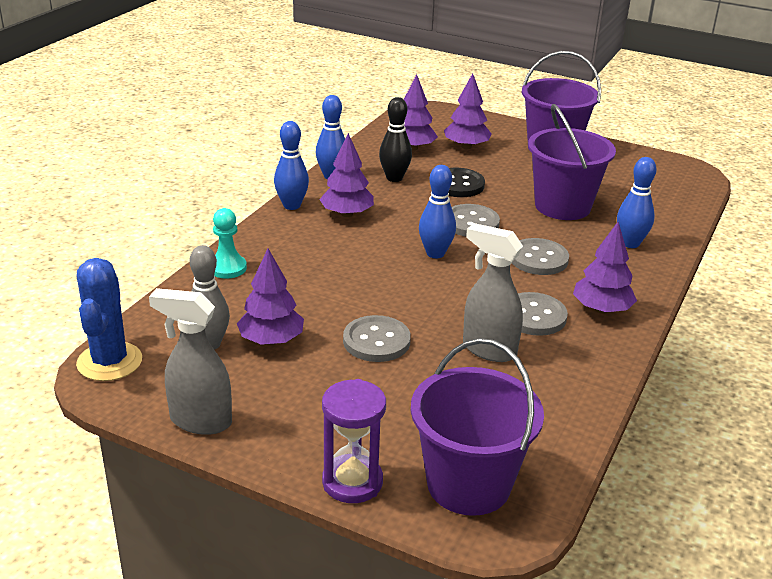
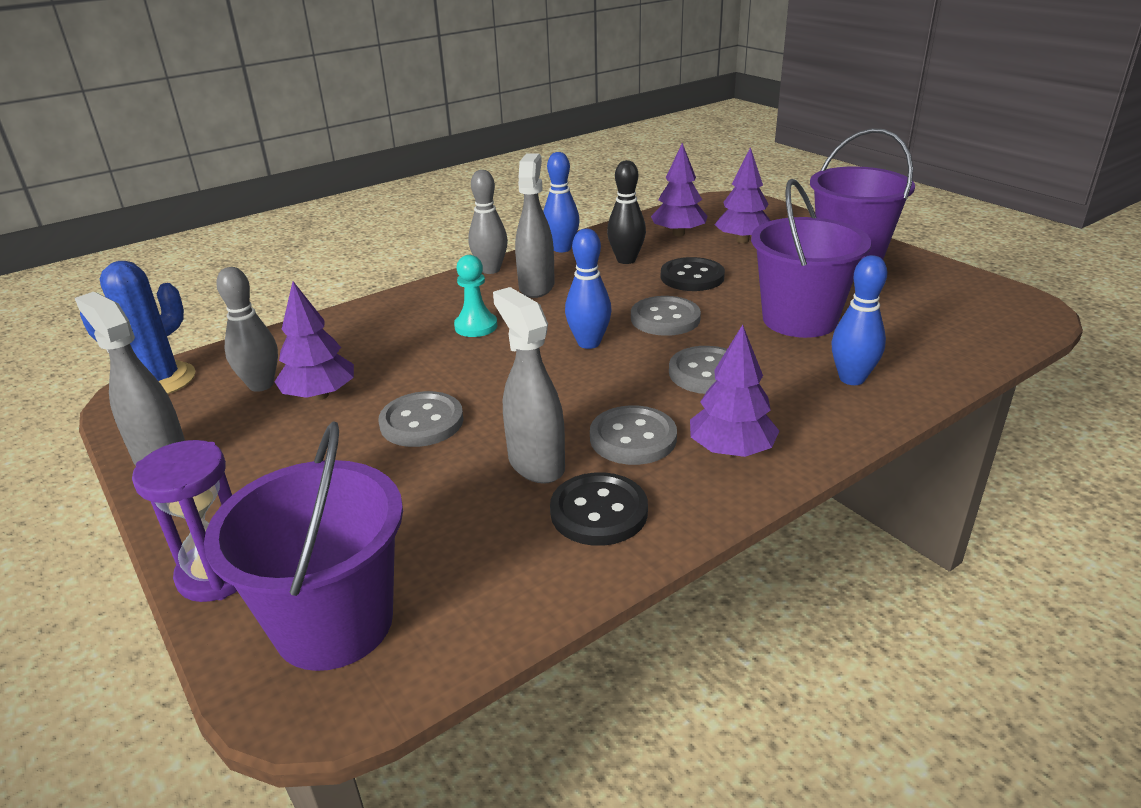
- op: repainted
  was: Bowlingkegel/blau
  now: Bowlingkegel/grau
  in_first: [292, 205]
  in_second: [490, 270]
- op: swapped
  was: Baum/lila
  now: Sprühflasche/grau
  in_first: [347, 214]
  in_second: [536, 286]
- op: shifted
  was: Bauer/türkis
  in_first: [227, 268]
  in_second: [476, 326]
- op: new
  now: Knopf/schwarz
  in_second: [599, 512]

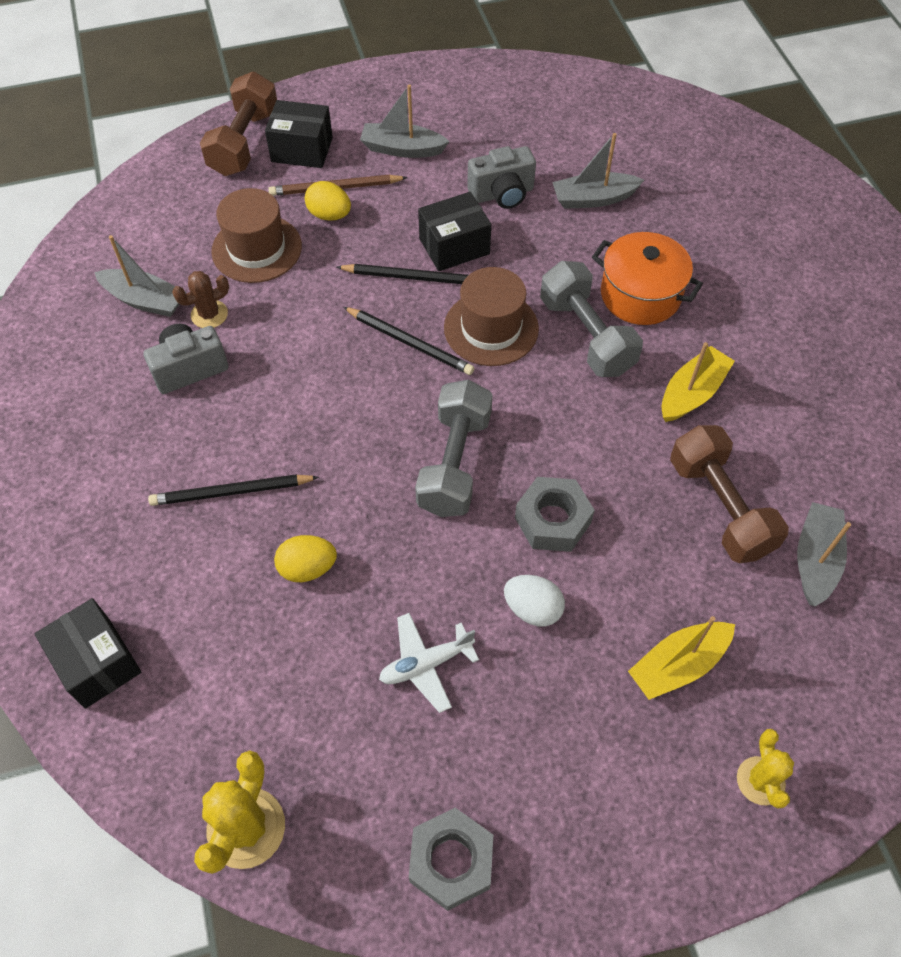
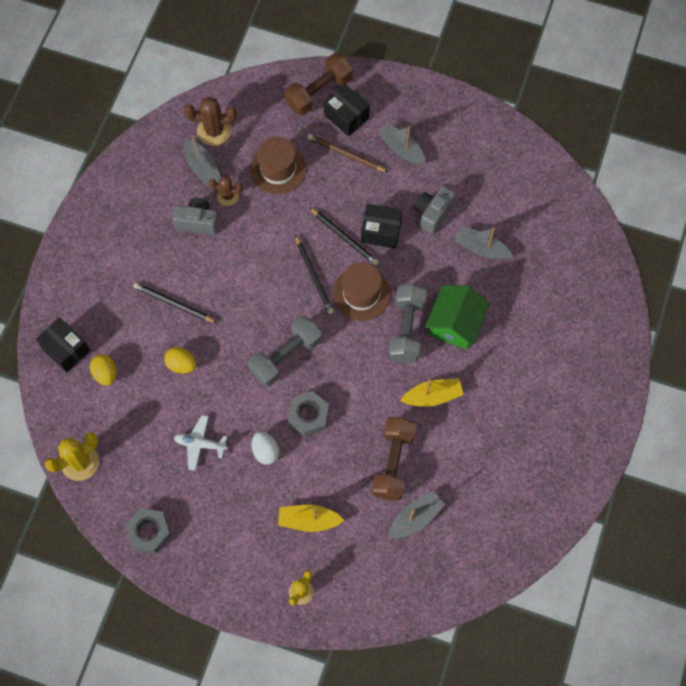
- op: rotated
  was: Kamera/grau
  in_first: [502, 194]
  in_second: [433, 214]
  clockwise: 105
- op: shifted
  was: Ei/gelb
  in_first: [329, 215]
  in_second: [105, 374]
- op: swapped
  was: Kochtopf/orange
  now: Haus/grün
  in_first: [640, 295]
  in_second: [455, 324]
- op: rotated
  was: Schachtel/schwarz
  in_first: [97, 662]
  in_second: [66, 349]
  clockwise: -45
- op: new
  now: Kaktus/braun
  in_second: [214, 131]

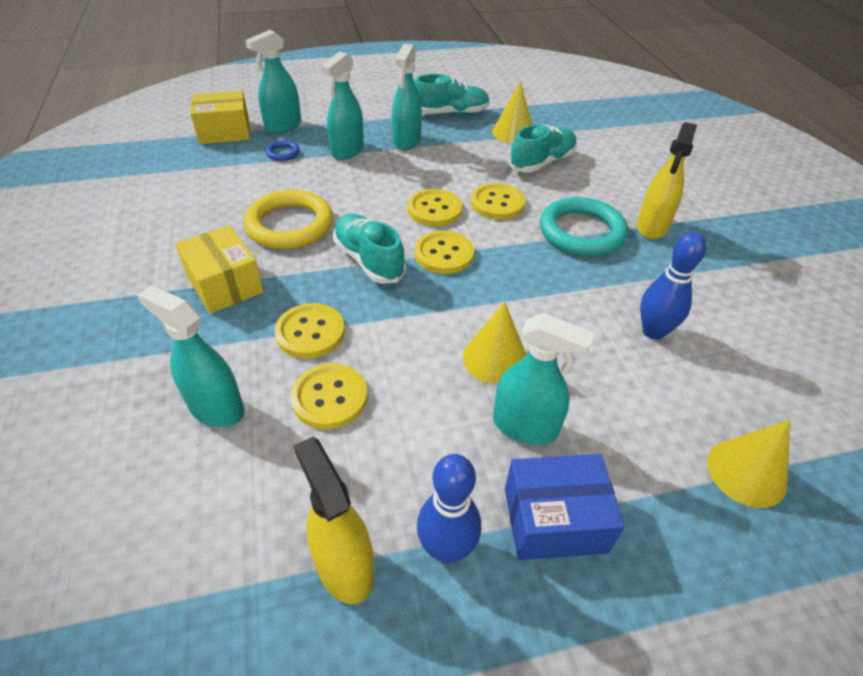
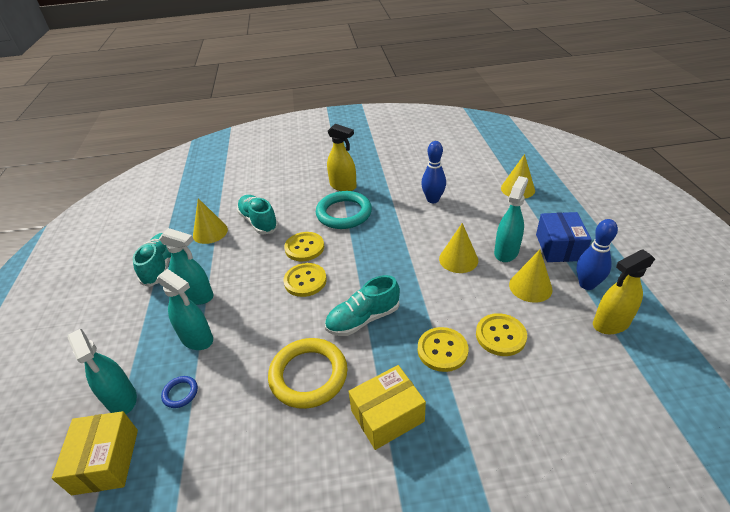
- op: gone
  was: Knopf/gelb
  in_first: [444, 254]
- op: gone
  was: Sprühflasche/türkis
  in_first: [216, 408]
- op: new
  now: Kegel/gelb
  in_second: [530, 287]

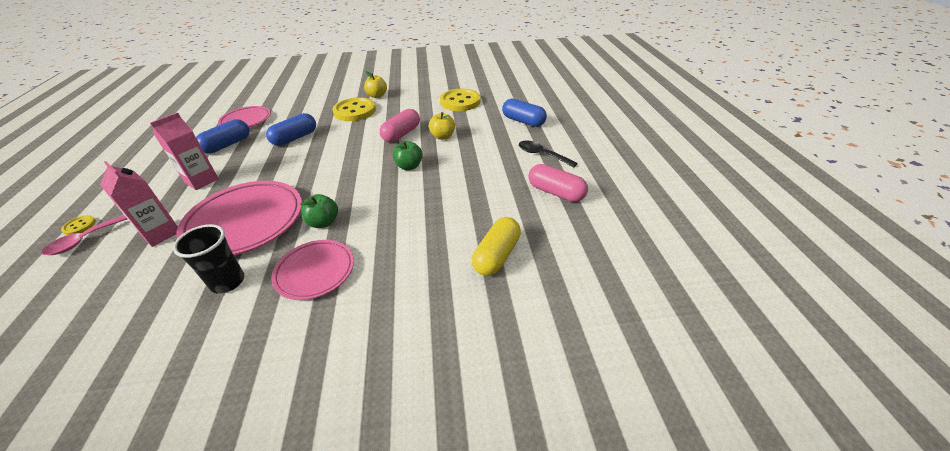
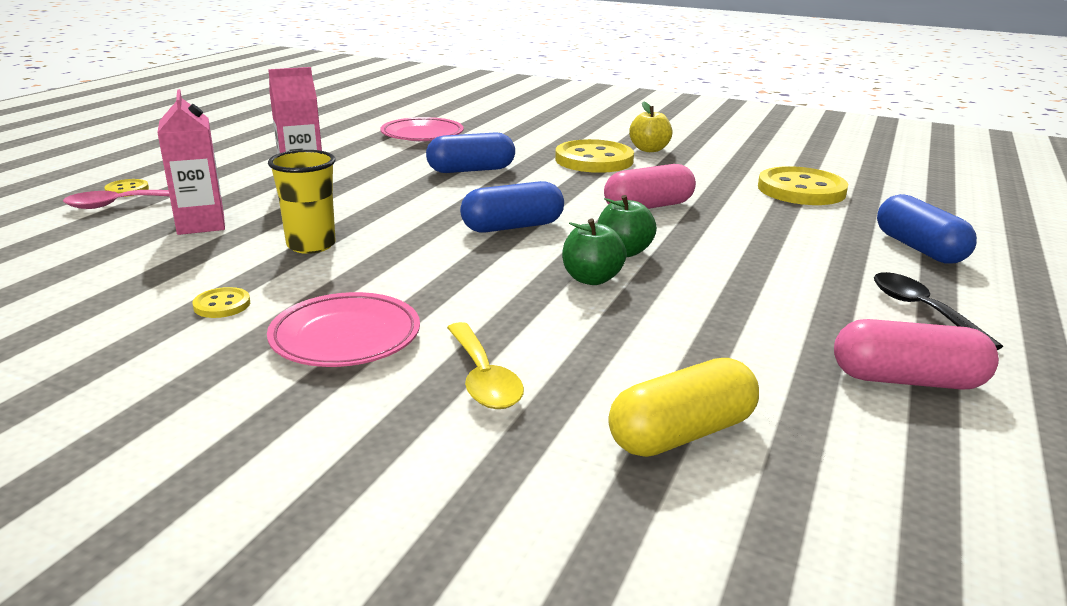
- op: gone
  was: Apfel/gelb
  in_first: [443, 136]
- op: shifted
  was: Kapsel/blau
  in_first: [227, 145]
  in_second: [512, 227]
- op: rotated
  was: Kapsel/rosa
  in_first: [556, 192]
  in_second: [907, 380]
  clockwise: -60
- op: swapped
  was: Teller/rosa
  now: Becher/gelb
  in_first: [245, 222]
  in_second: [311, 245]
- op: shifted
  was: Apfel/grün
  in_first: [323, 222]
  in_second: [591, 279]
- op: swapped
  was: Becher/schwarz
  now: Knopf/gelb
  in_first: [228, 282]
  in_second: [222, 305]
- op: new
  now: Löffel/gelb
  in_second: [483, 378]

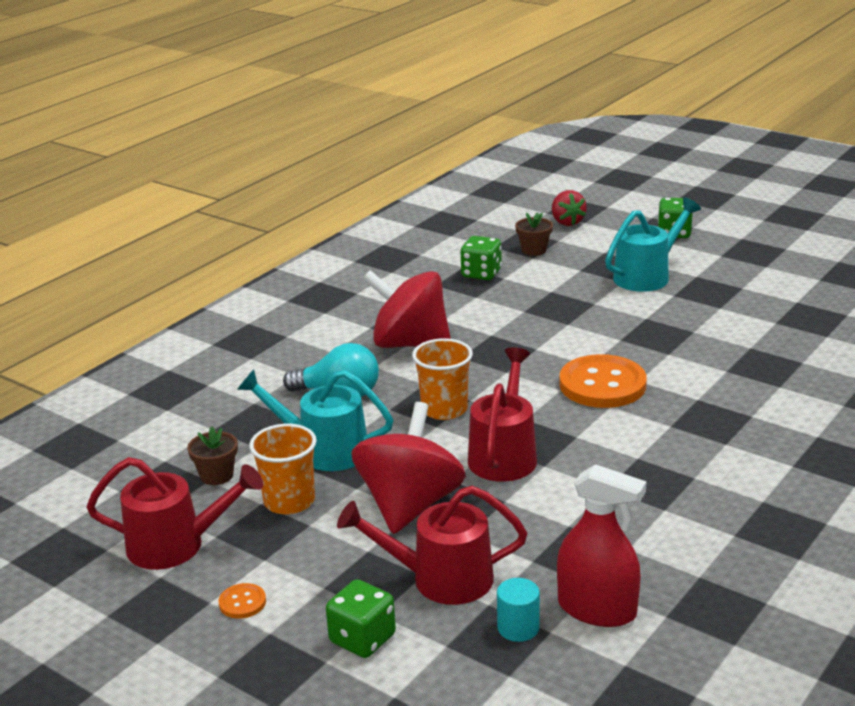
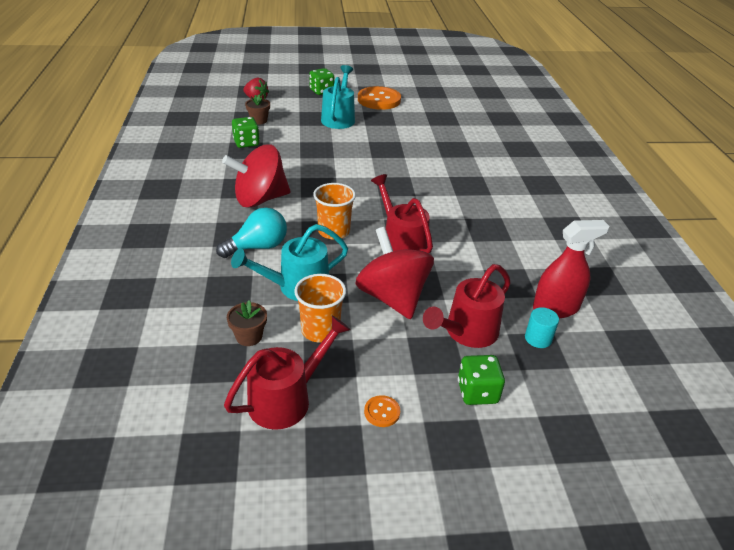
- op: shifted
  was: Knopf/orange
  in_first: [602, 384]
  in_second: [379, 100]

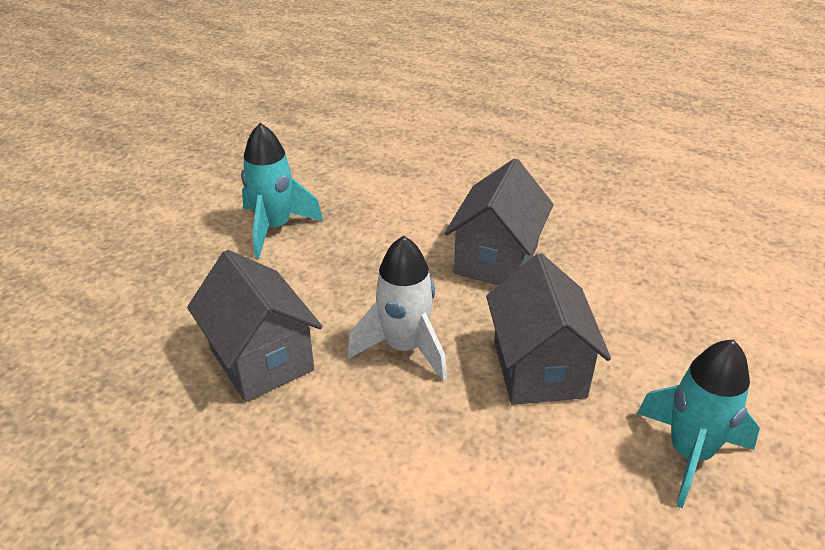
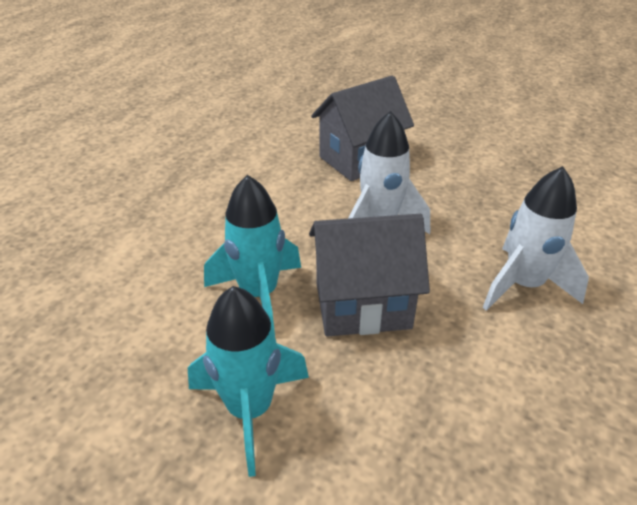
- op: shifted
  was: Rakete/türkis
  in_first: [275, 228]
  in_second: [259, 294]
- op: swapped
  was: Haus/grau
  now: Rakete/weiß
  in_first: [496, 260]
  in_second: [523, 285]

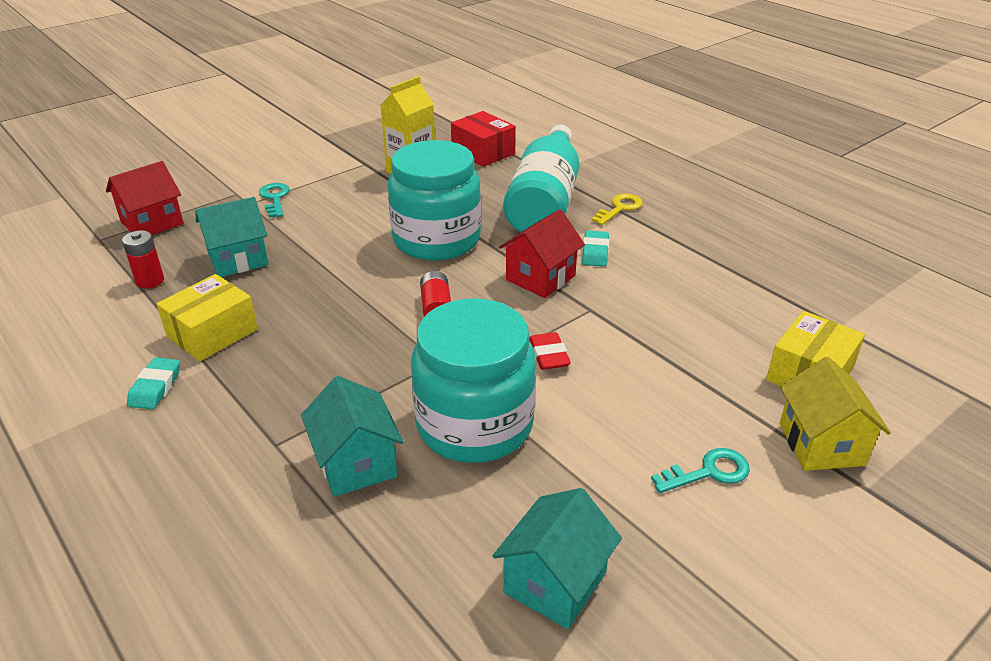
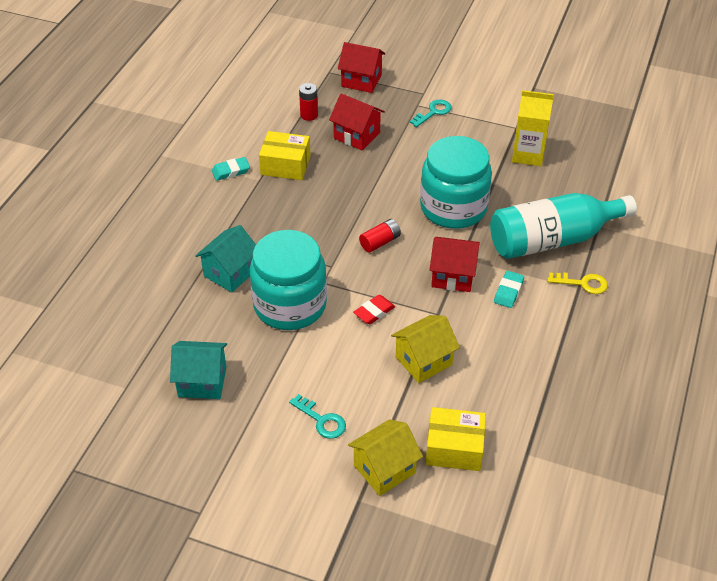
- op: gone
  was: Schachtel/rot
  in_first: [483, 152]
- op: repainted
  was: Haus/türkis
  now: Haus/rot
  in_first: [238, 259]
  in_second: [357, 135]
- op: rotated
  was: Radiergummi/türkis
  in_first: [595, 252]
  in_second: [508, 291]
  clockwise: -45
- op: new
  now: Haus/gelb
  in_second: [423, 361]

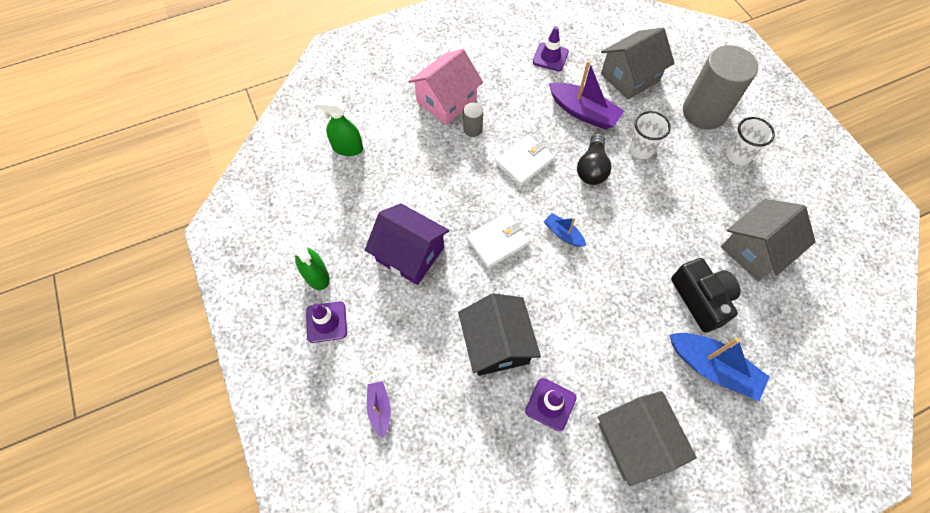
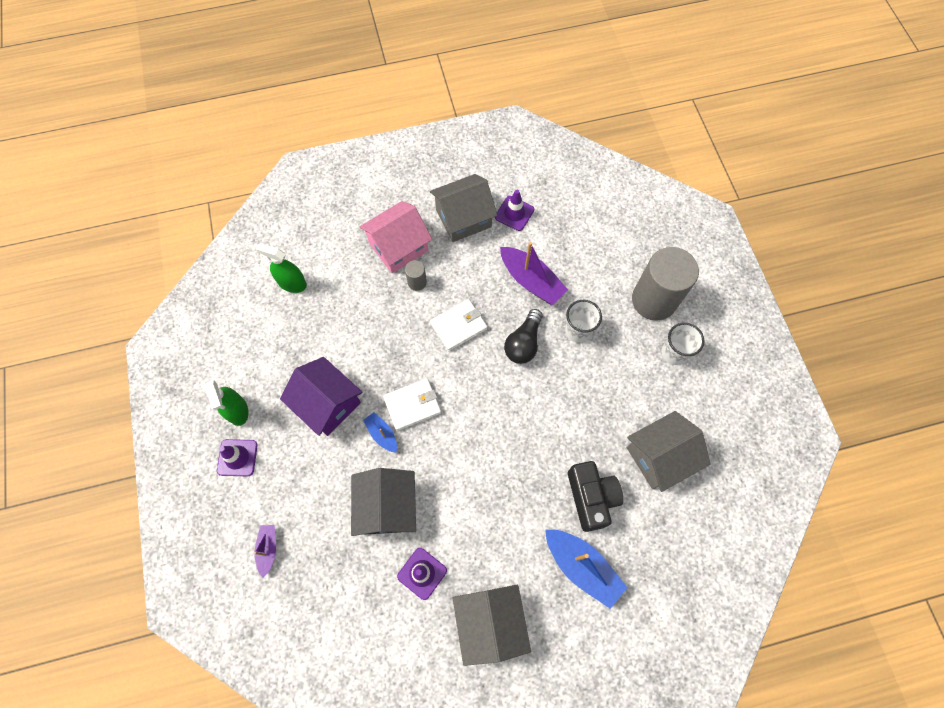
- op: shifted
  was: Haus/grau
  in_first: [629, 77]
  in_second: [463, 218]
- op: shifted
  was: Boot/blau
  in_first: [563, 234]
  in_second: [382, 434]

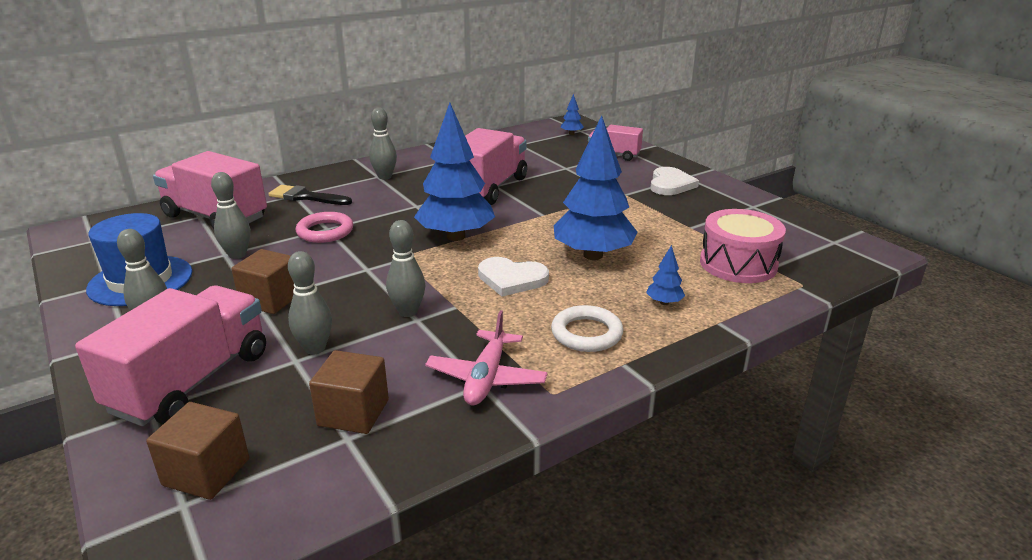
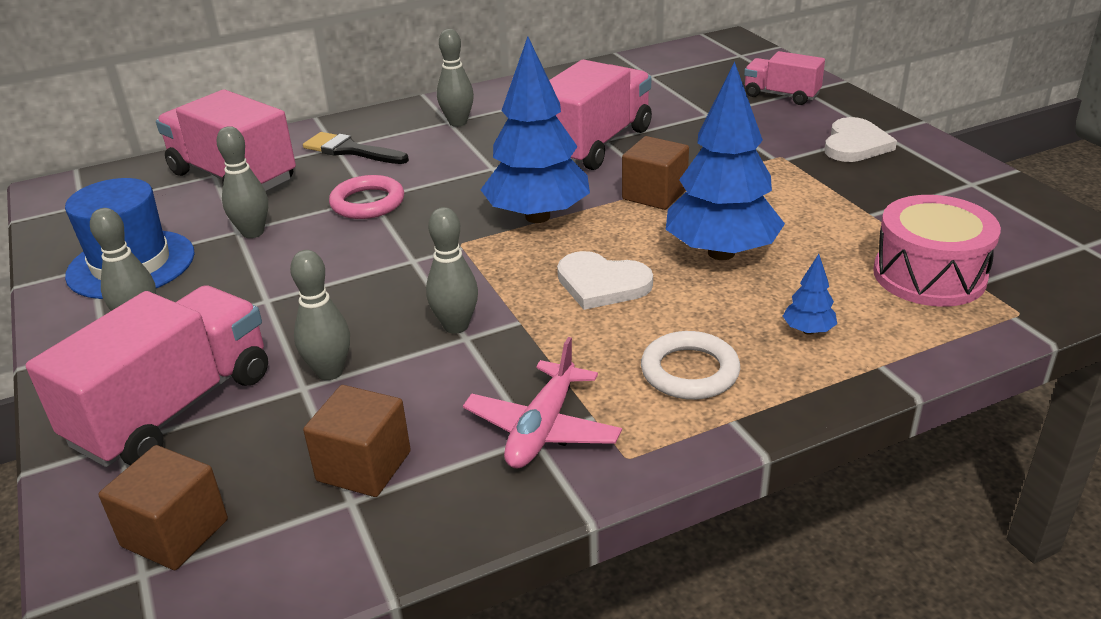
- op: gone
  was: Baum/blau
  in_first: [571, 133]
- op: shifted
  was: Kubus/braun
  in_first: [271, 299]
  in_second: [654, 194]

